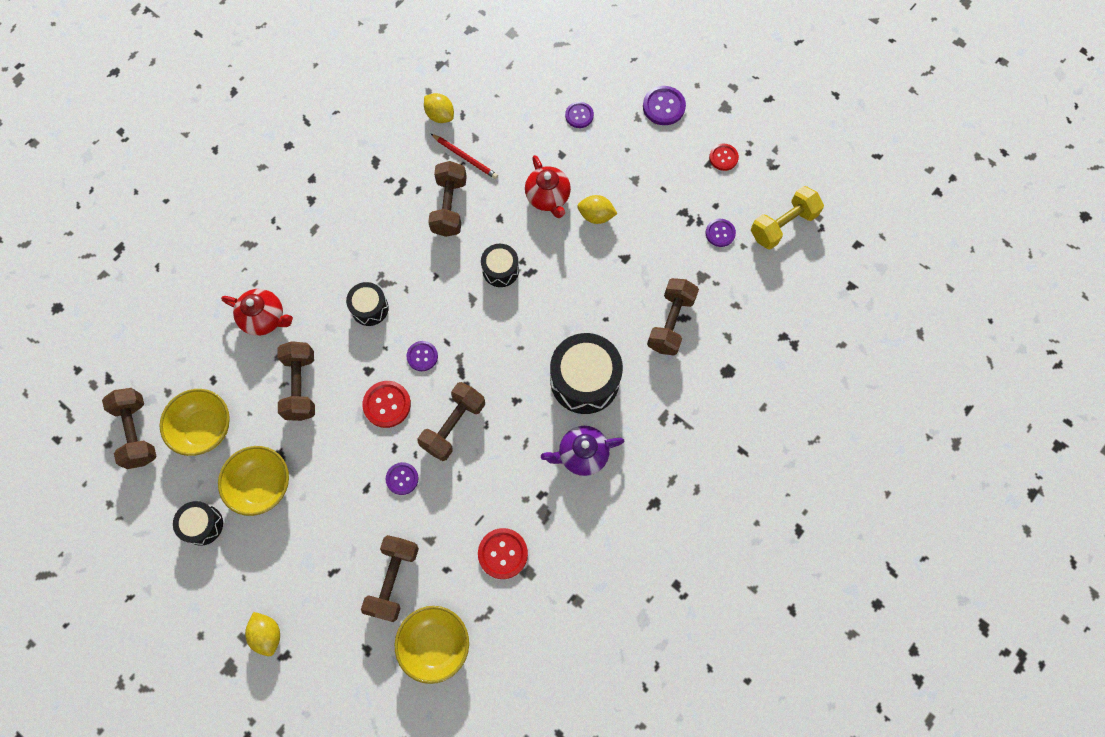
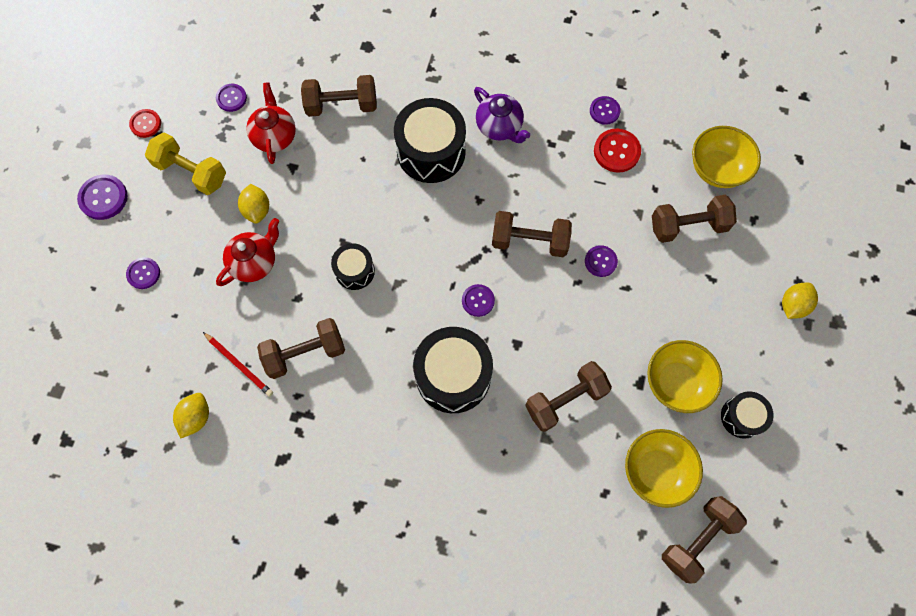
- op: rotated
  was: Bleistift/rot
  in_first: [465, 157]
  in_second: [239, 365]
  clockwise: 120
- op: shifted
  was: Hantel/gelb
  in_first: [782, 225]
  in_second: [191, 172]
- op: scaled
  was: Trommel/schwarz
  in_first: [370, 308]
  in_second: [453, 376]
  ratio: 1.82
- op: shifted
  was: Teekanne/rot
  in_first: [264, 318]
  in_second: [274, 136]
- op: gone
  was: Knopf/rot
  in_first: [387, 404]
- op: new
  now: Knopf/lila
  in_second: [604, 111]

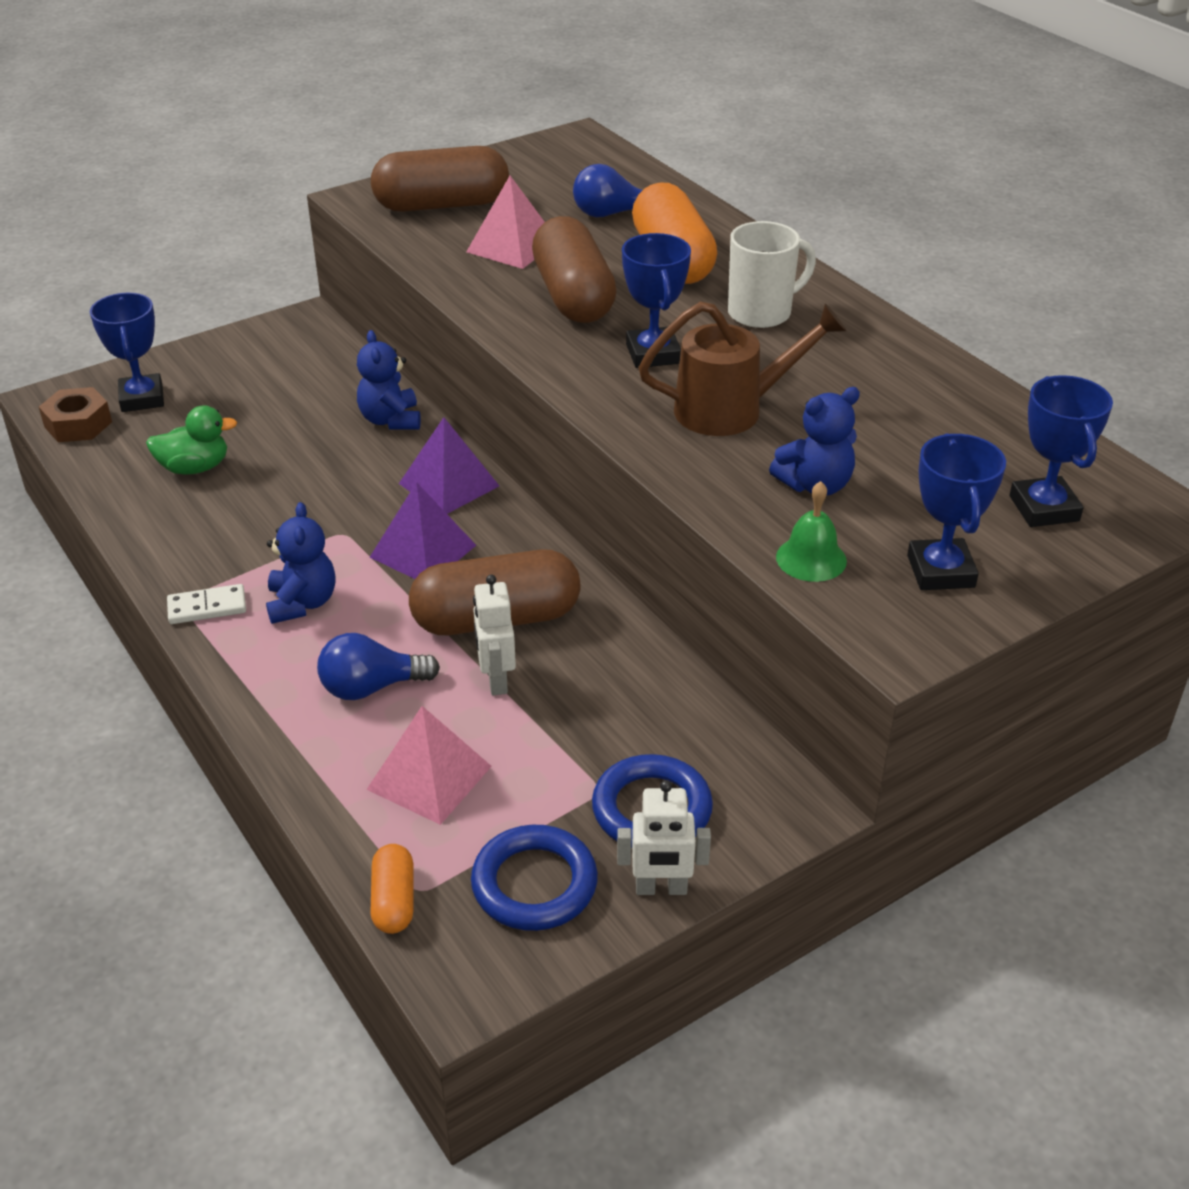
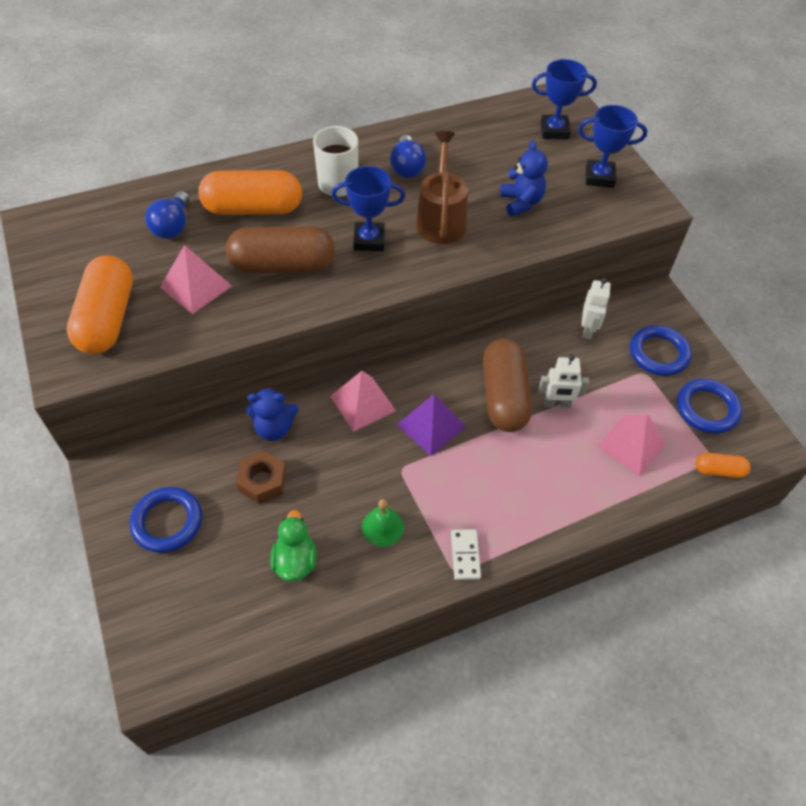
- op: repainted
  was: Kapsel/braun
  now: Kapsel/orange
  in_first: [442, 205]
  in_second: [107, 319]
- op: gone
  was: Pokal/blau
  in_first: [142, 398]
- op: shifted
  was: Sechskantmutter/braun
  in_first: [78, 424]
  in_second: [262, 481]
- op: repainted
  was: Pyramide/lila
  now: Pyramide/rosa
  in_first: [449, 484]
  in_second: [362, 403]
- op: shifted
  was: Glocke/grün
  in_first: [811, 559]
  in_second: [382, 527]
- op: gone
  was: Teddybär/blau
  in_first: [302, 603]
- op: shifted
  was: Glühbirne/blau
  in_first: [371, 687]
  in_second: [407, 167]
- op: shifted
  was: Roboter/weiß
  in_first: [661, 888]
  in_second: [588, 330]
- op: new
  now: Ring/blau
  in_second: [167, 522]

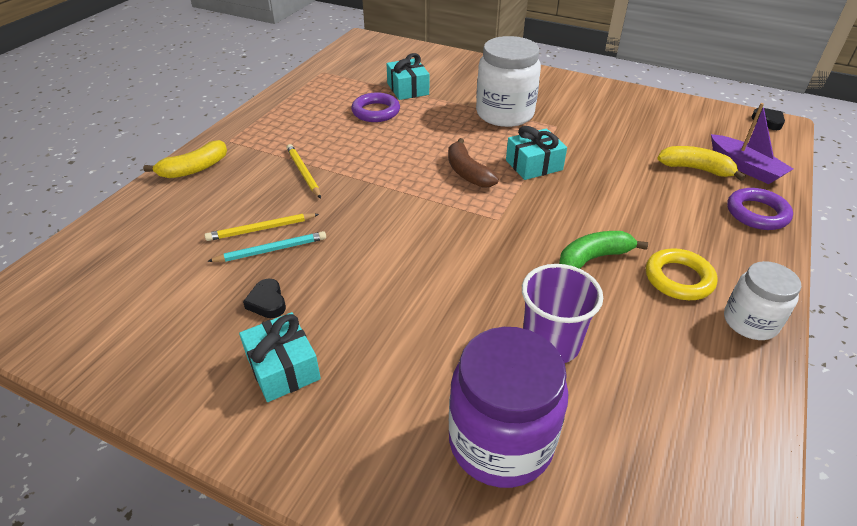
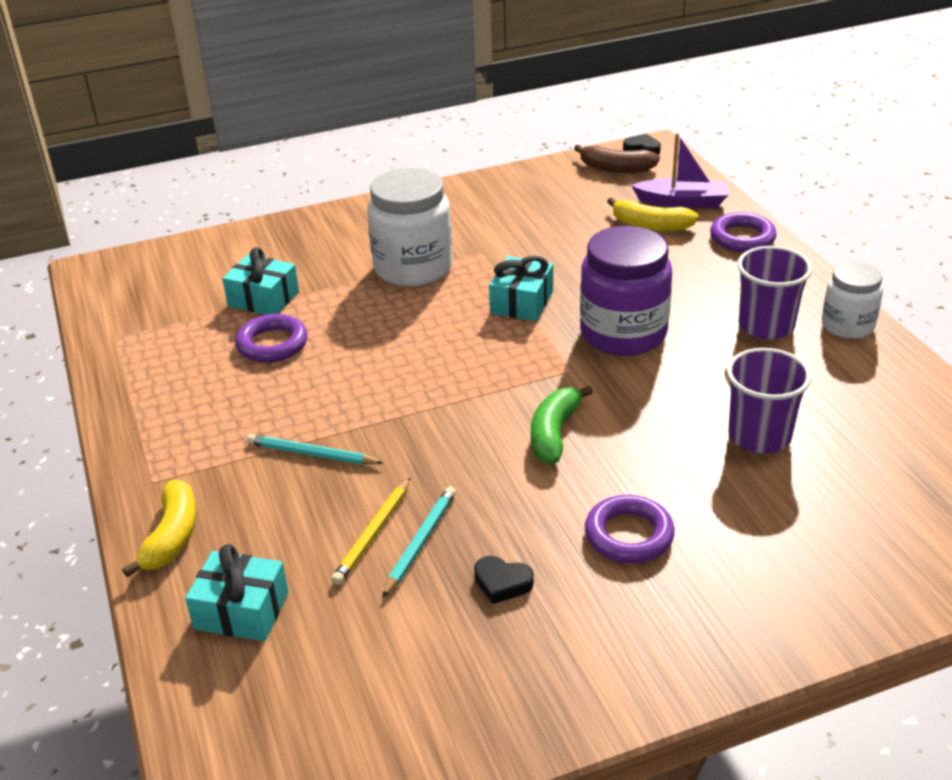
- op: shifted
  was: Banane/braun
  in_first: [467, 172]
  in_second: [616, 168]
- op: repainted
  was: Bleistift/gelb
  now: Bleistift/türkis
  in_first: [303, 173]
  in_second: [312, 454]
- op: rotated
  was: Banane/gelb
  in_first: [695, 169]
  in_second: [651, 226]
  clockwise: -135
- op: shifted
  was: Banane/grün
  in_first: [593, 258]
  in_second: [554, 433]
- op: swapped
  was: Ring/gelb
  now: Becher/lila
  in_first: [678, 279]
  in_second: [766, 326]
- op: shifted
  was: Geschenk/türkis
  in_first: [283, 368]
  in_second: [241, 611]
- op: shifted
  was: Einmachglas/lila
  in_first: [500, 442]
  in_second: [623, 333]
- op: new
  now: Ring/lila
  in_second: [629, 535]

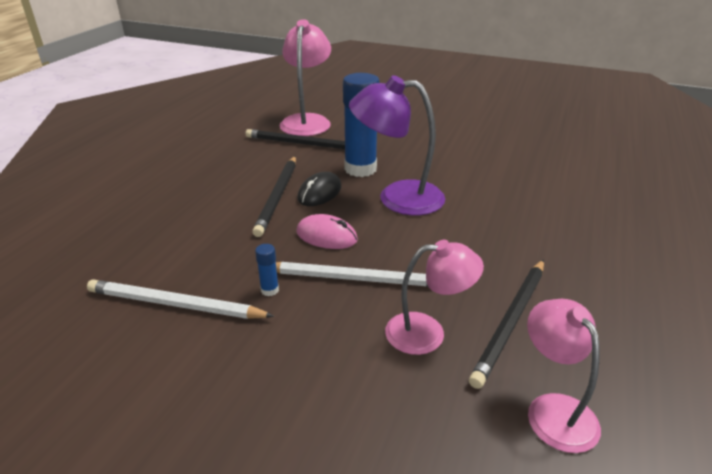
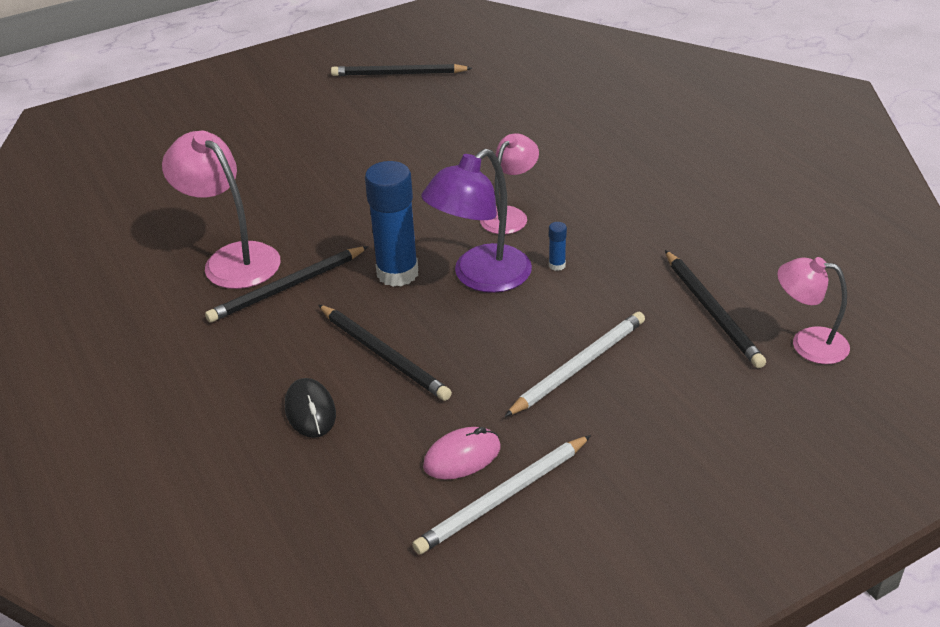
- op: shifted
  was: Computermaus/schwarz
  in_first: [319, 193]
  in_second: [310, 411]
- op: shifted
  was: Computermaus/rosa
  in_first: [326, 236]
  in_second: [462, 457]
- op: shifted
  was: Lampe/rosa
  in_first: [427, 332]
  in_second: [509, 215]
- op: shifted
  was: Klebestift/blau
  in_first: [269, 290]
  in_second: [557, 265]
- op: new
  now: Bleistift/schwarz
  in_second: [399, 74]

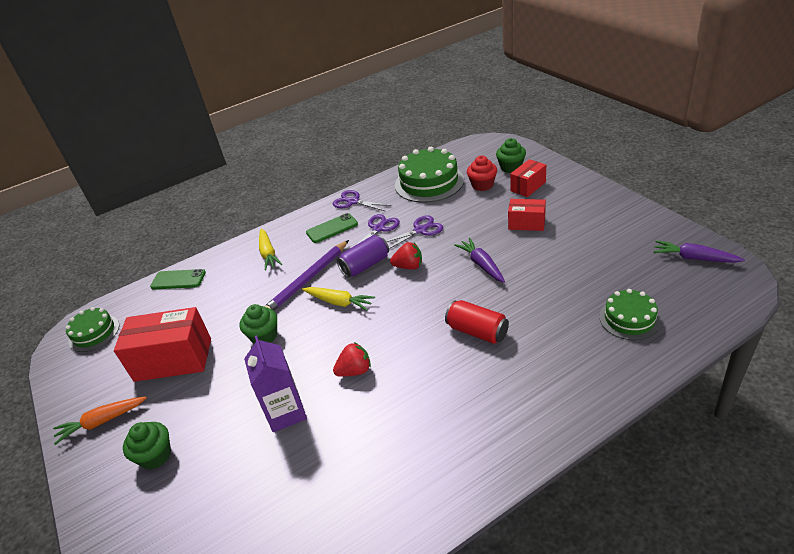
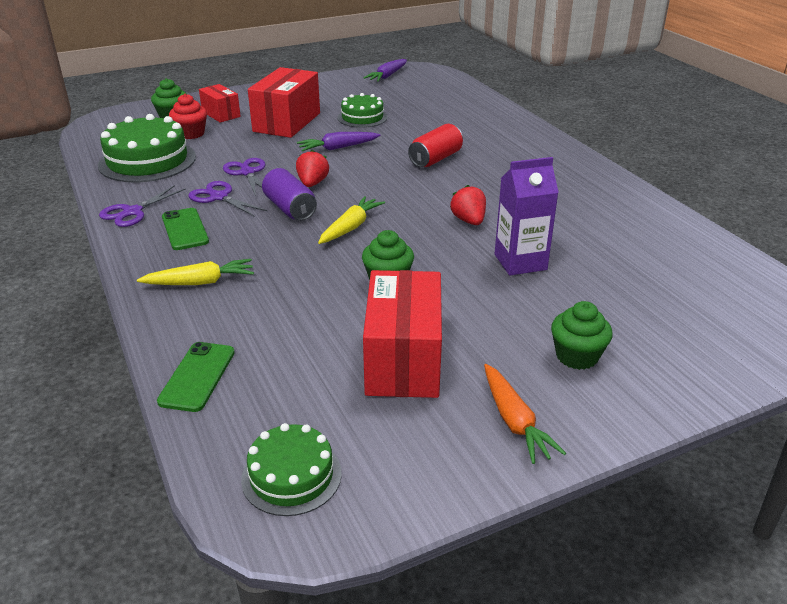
- op: scaled
  was: Schachtel/rot
  in_first: [526, 223]
  in_second: [287, 122]
  ratio: 1.78
- op: gone
  was: Bleistift/lila
  in_first: [307, 280]
- op: shifted
  was: Kuchen/grün
  in_first: [629, 319]
  in_second: [362, 117]

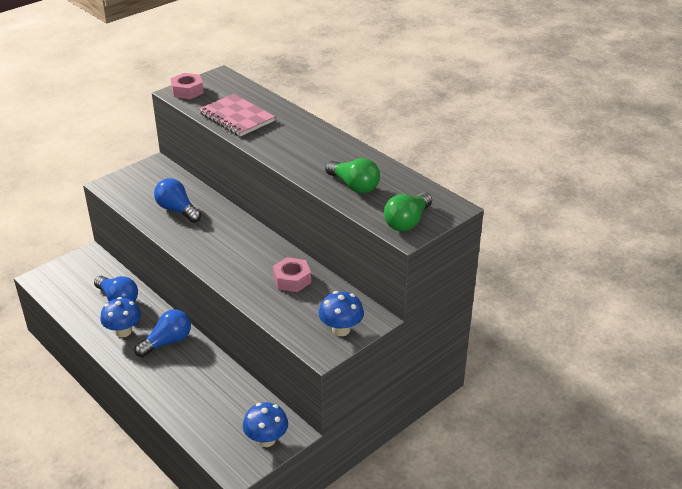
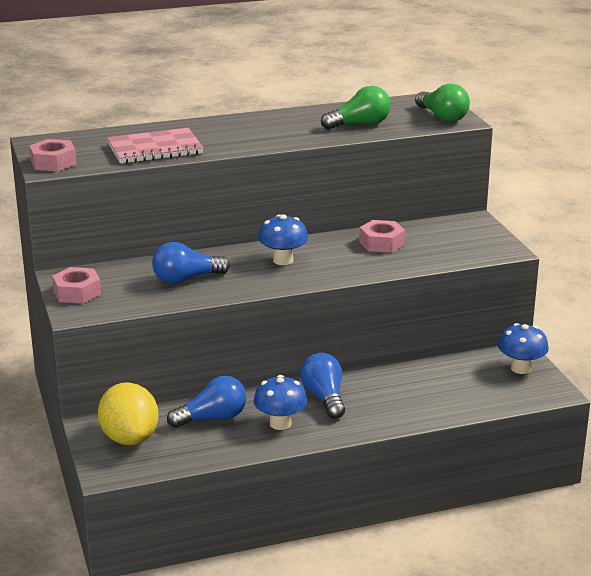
- op: shifted
  was: Pilz/blau
  in_first: [341, 330]
  in_second: [283, 260]
- op: new
  now: Sechskantmutter/rosa
  in_second: [77, 292]
- op: new
  now: Zitrone/gelb
  in_second: [129, 438]

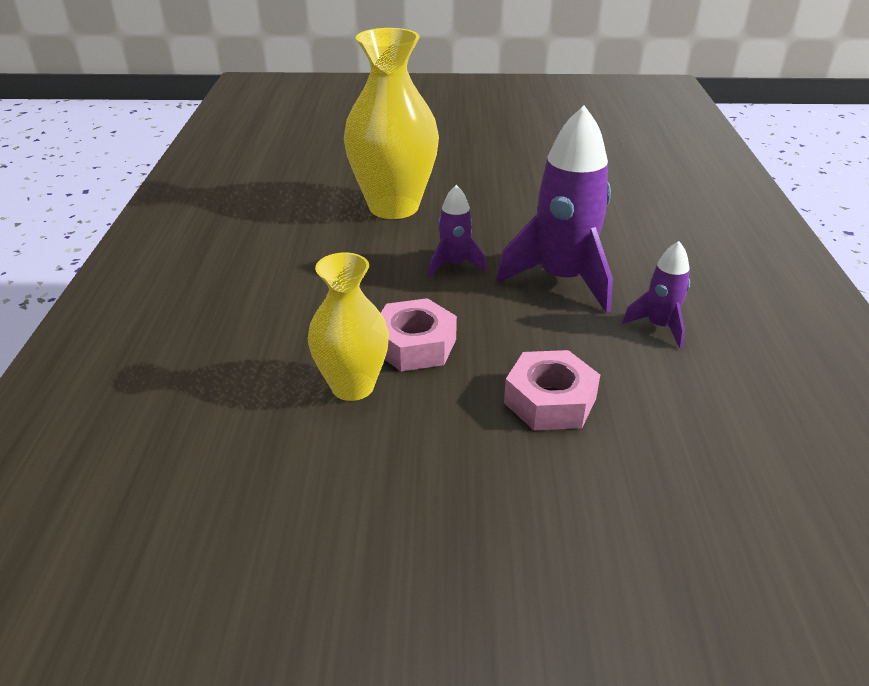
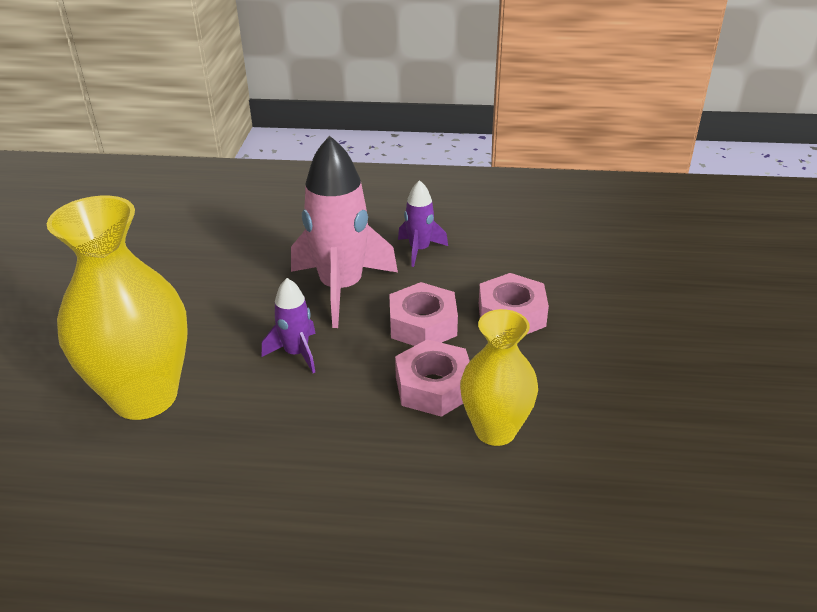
- op: repainted
  was: Rakete/lila
  now: Rakete/rosa
  in_first: [562, 279]
  in_second: [341, 288]
- op: new
  now: Sechskantmutter/rosa
  in_second: [422, 325]

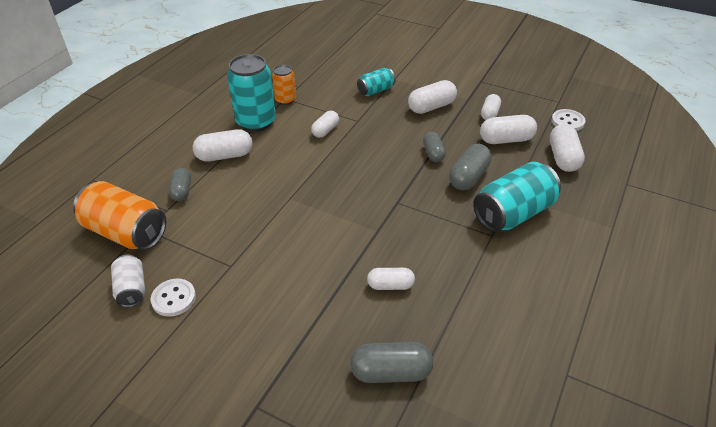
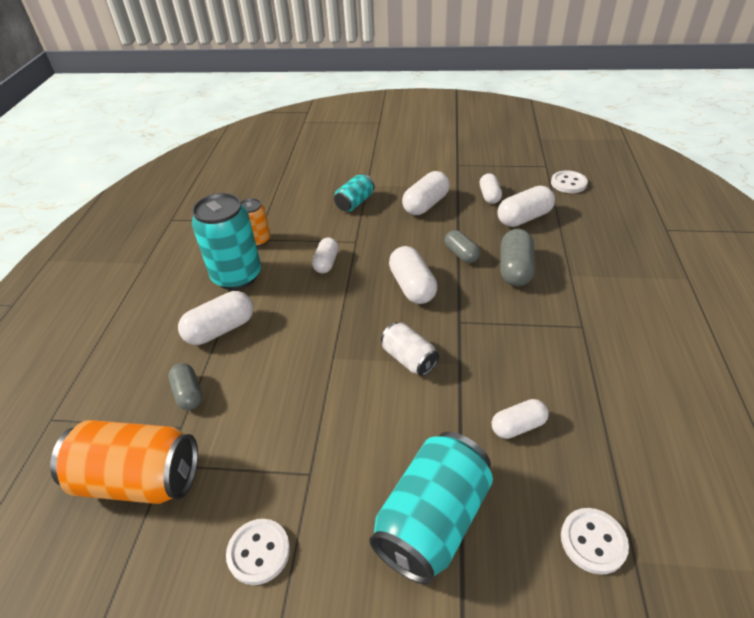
- op: shifted
  was: Kapsel/weiß
  in_first: [563, 158]
  in_second: [412, 286]
- op: shifted
  was: Dose/türkis
  in_first: [513, 213]
  in_second: [433, 520]
- op: shifted
  was: Dose/weiß
  in_first: [132, 289]
  in_second: [409, 359]
- op: swapped
  was: Kapsel/grau
  now: Knopf/weiß
  in_first: [391, 372]
  in_second: [593, 541]

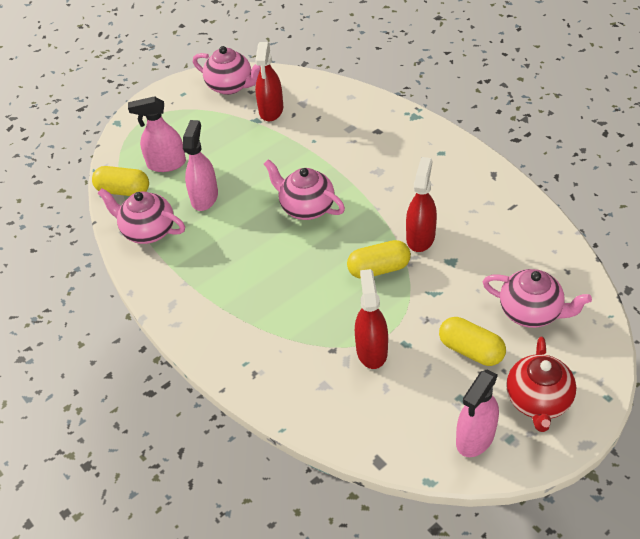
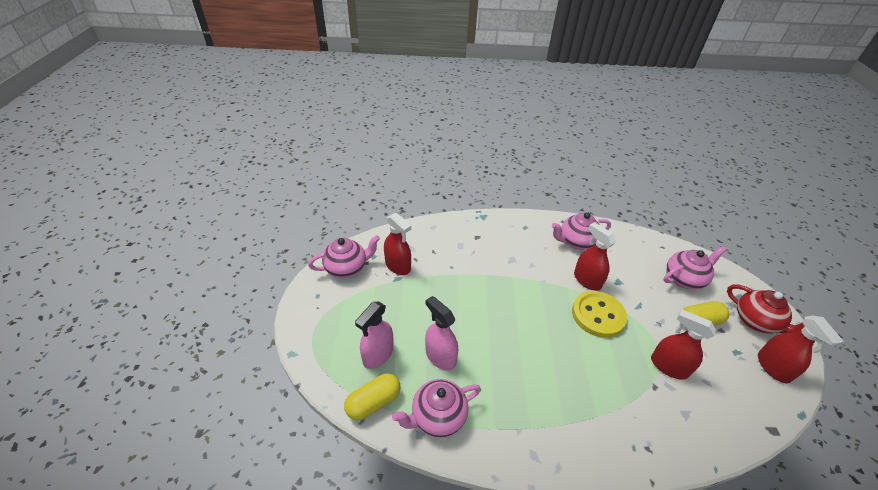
- op: shifted
  was: Teekanne/rosa
  in_first: [306, 207]
  in_second: [576, 242]
- op: swapped
  was: Kapsel/gelb
  now: Knopf/gelb
  in_first: [378, 269]
  in_second: [598, 315]
- op: repainted
  was: Sprühflasche/rosa
  now: Sprühflasche/rot
  in_first: [475, 437]
  in_second: [773, 367]

